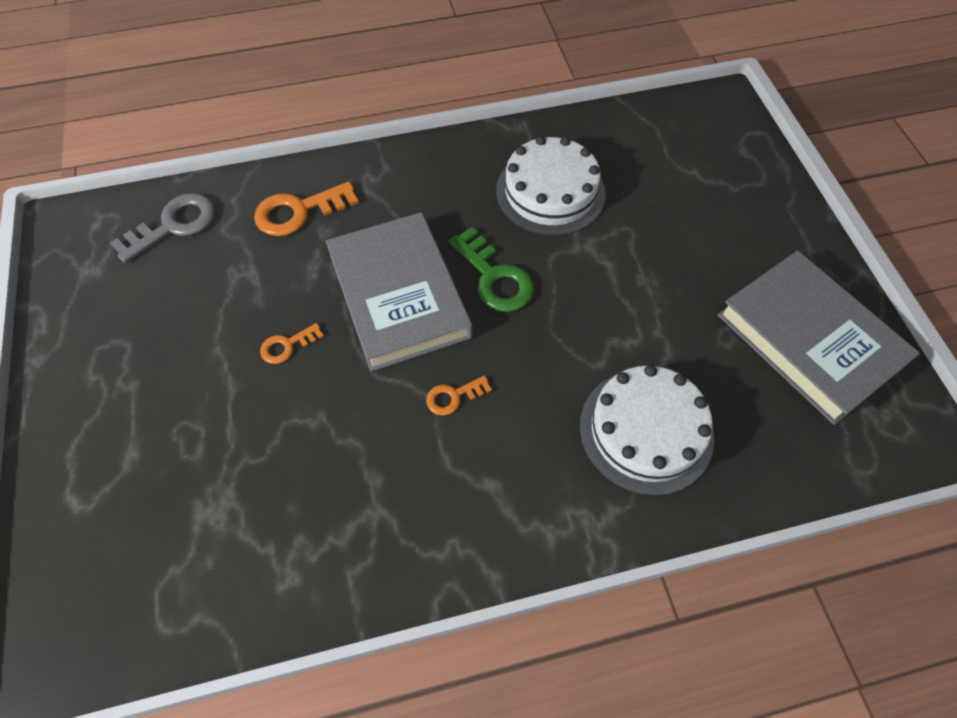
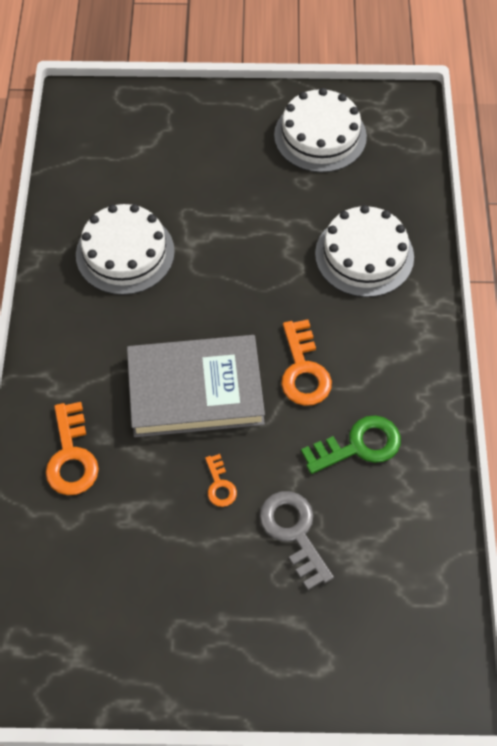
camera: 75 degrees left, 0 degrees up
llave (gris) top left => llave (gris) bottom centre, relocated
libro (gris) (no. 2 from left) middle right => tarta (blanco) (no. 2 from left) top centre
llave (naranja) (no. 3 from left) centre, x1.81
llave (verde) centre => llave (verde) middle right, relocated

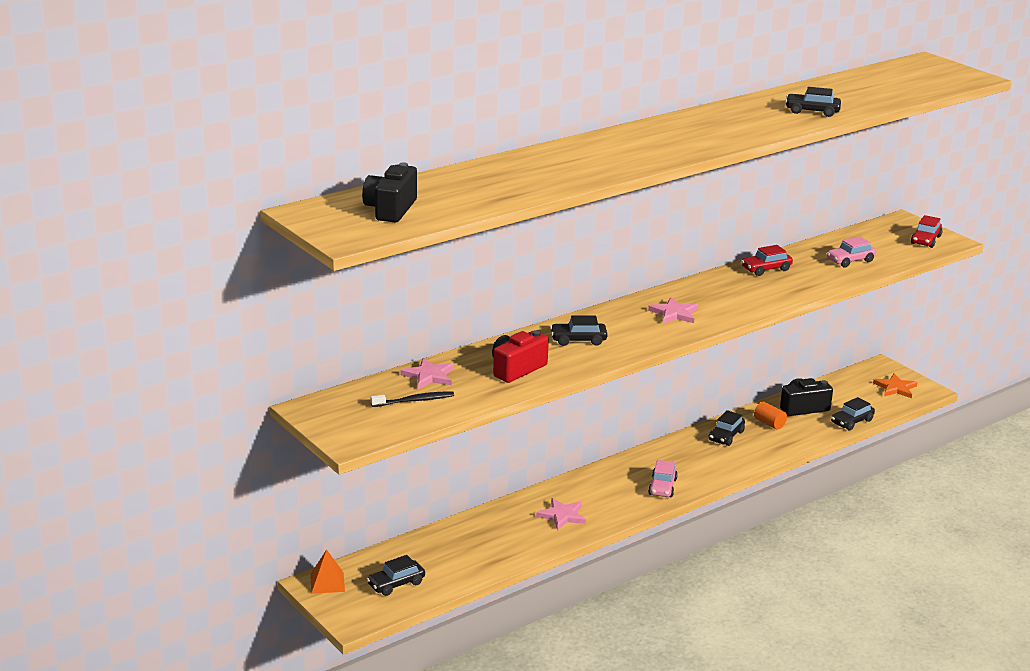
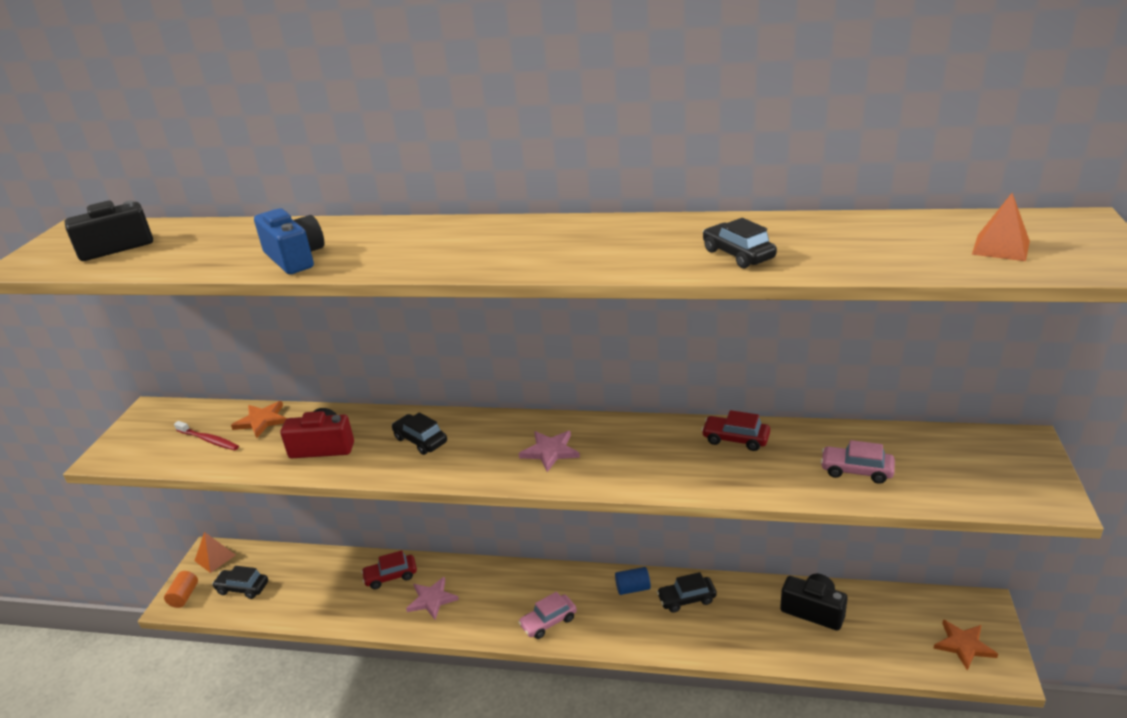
camera: 50 degrees right, 5 degrees up
cilindro (naranja) middle right => cilindro (naranja) bottom left, relocated
cepillo de dientes (negro) centre => cepillo de dientes (rojo) middle left
estrella (rosa) (no. 1 from left) centre => estrella (naranja) (no. 1 from left) middle left
nothing => cámara (azul) middle left
coche (rojo) (no. 2 from left in the first image) middle right => coche (rojo) (no. 1 from left) bottom centre, relocated
nothing => cilindro (azul) bottom centre
nothing => pirámide (naranja) (no. 2 from left) top right
coche (negro) (no. 5 from left) middle right => nothing

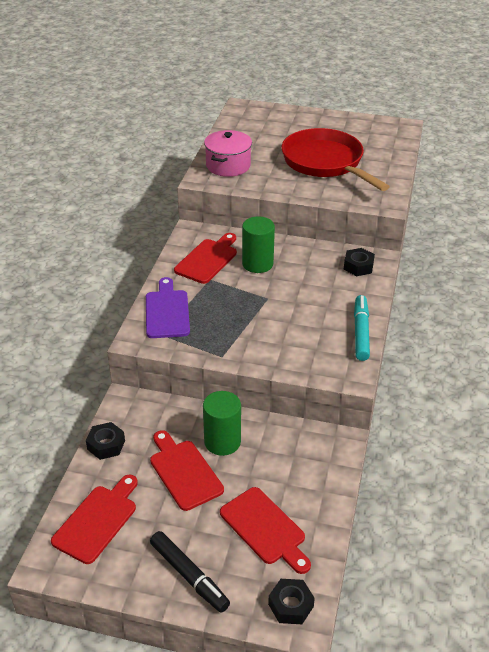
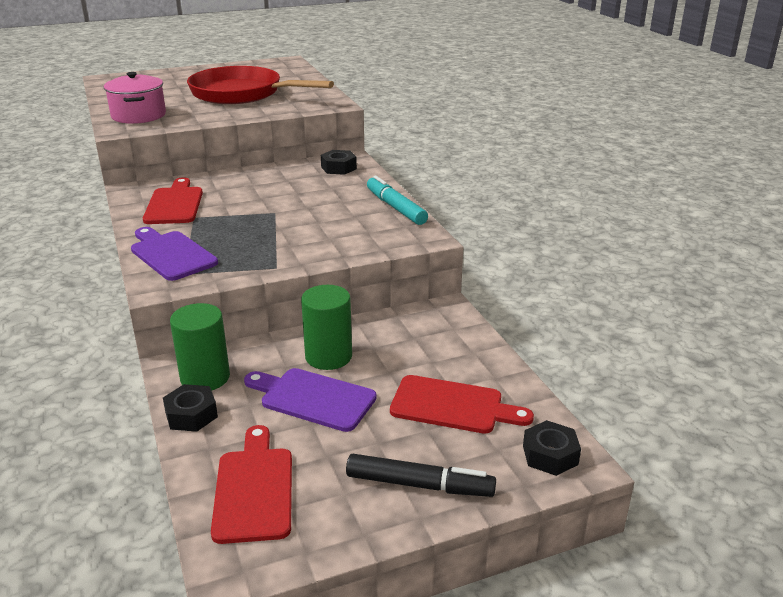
camera: 35 degrees left, 10 degrees down
cilindro (verde) (no. 2 from left in the first image) centre => cilindro (verde) (no. 1 from left) middle left, relocated
tabla de cortar (rojo) (no. 2 from left) bottom centre => tabla de cortar (morado) (no. 2 from left) bottom centre

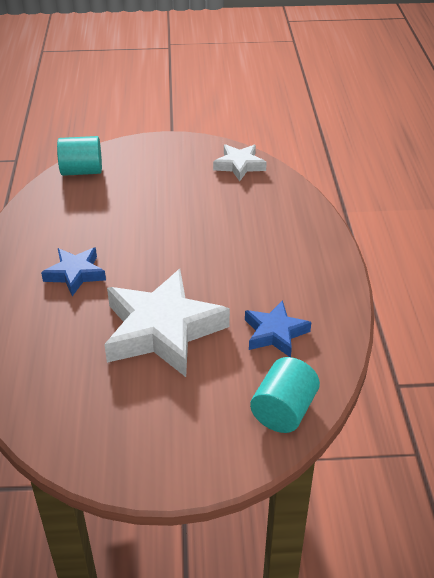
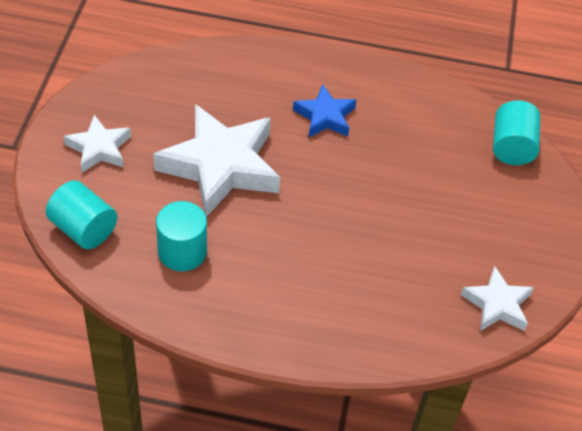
camera: 100 degrees right, 10 degrees up
nothing => estrella (blanco) (no. 1 from left) middle left
estrella (azul) (no. 2 from left) centre => cilindro (turquesa) (no. 2 from left) middle left

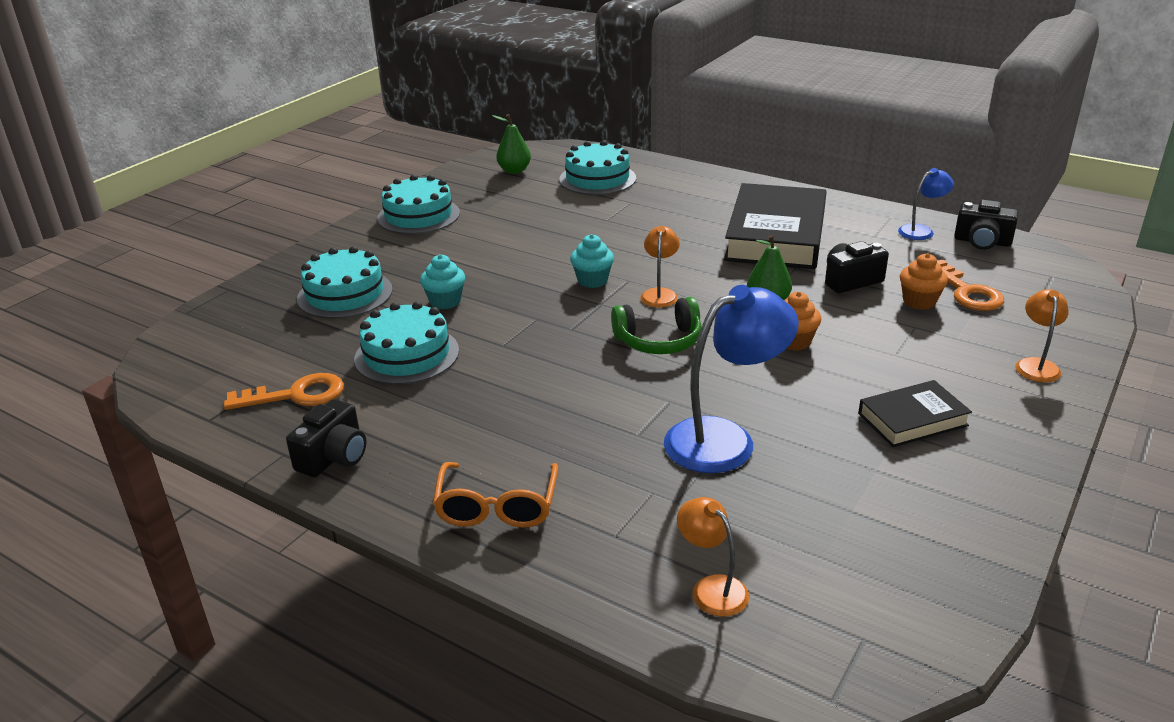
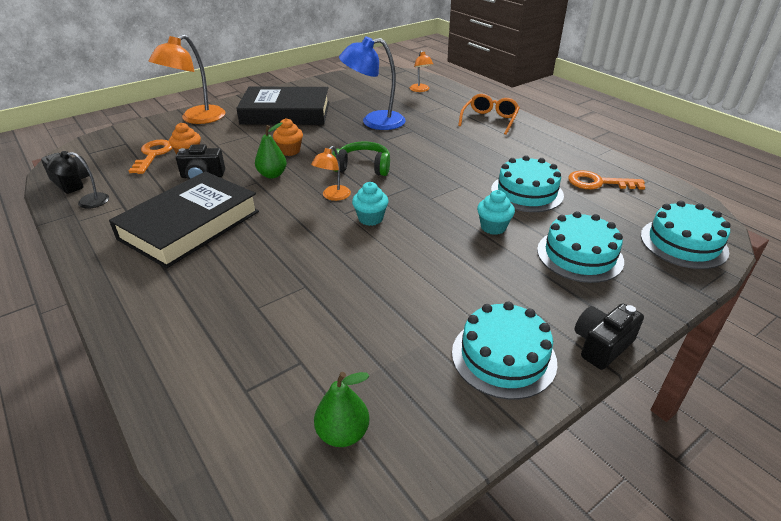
camera: 160 degrees left, 5 degrees up
lámpara (azul) (no. 2 from left) top right => lámpara (negro) middle left
lámpara (naranja) (no. 3 from left in the first image) middle right => lámpara (naranja) (no. 1 from left) top left, x1.90
libro (negro) (no. 2 from left) middle right => libro (negro) (no. 2 from left) top centre, x1.94
cámara (negro) (no. 1 from left in the first image) middle left => cámara (negro) (no. 3 from left) middle right, relocated
tarta (turquesa) (no. 4 from left) top centre => tarta (turquesa) (no. 4 from left) middle right, relocated

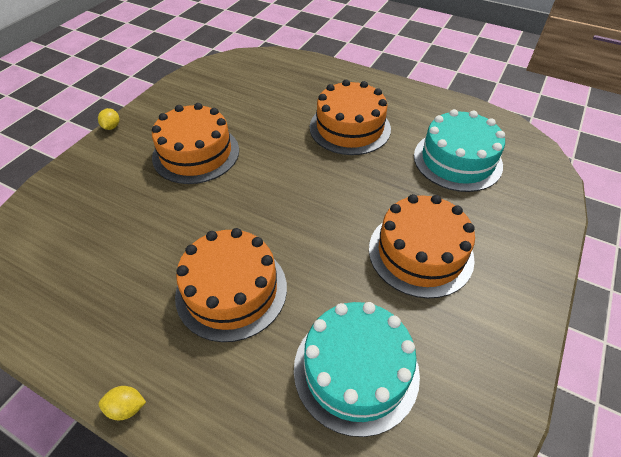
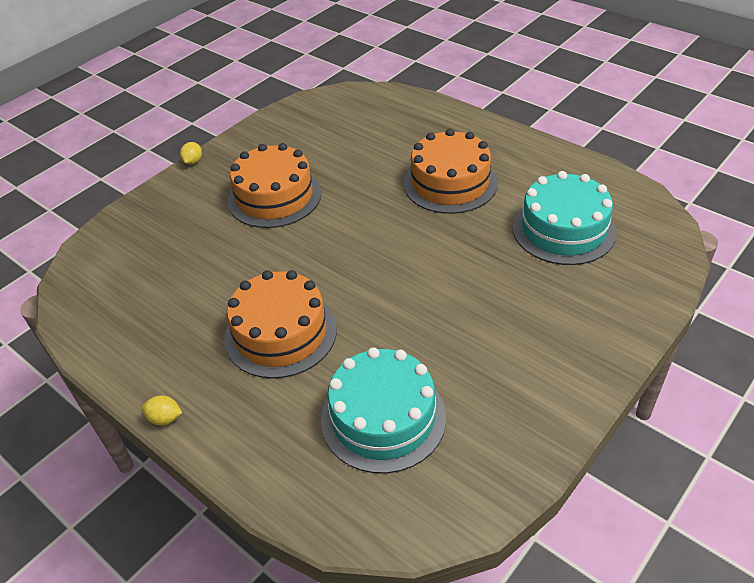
camera: 15 degrees right, 5 degrees down
tarta (naranja) (no. 4 from left) middle right => nothing

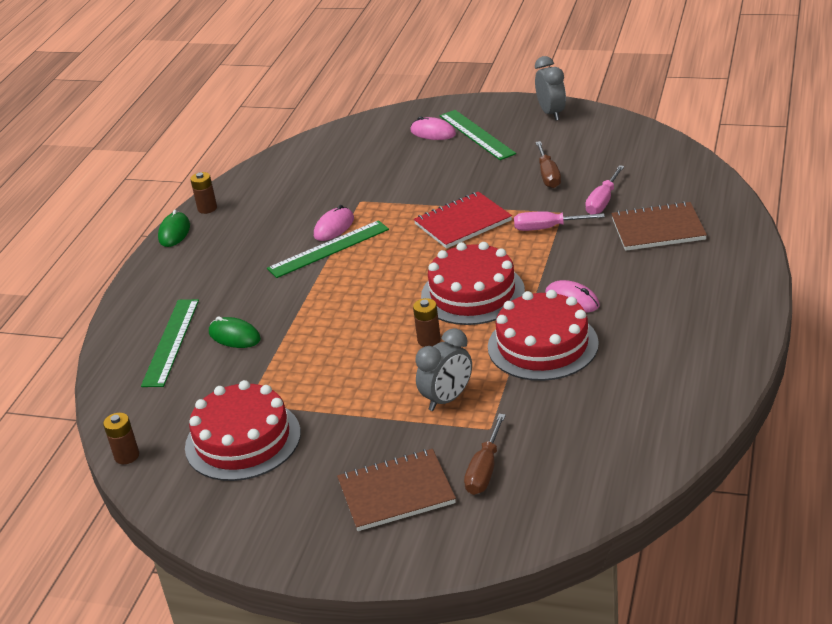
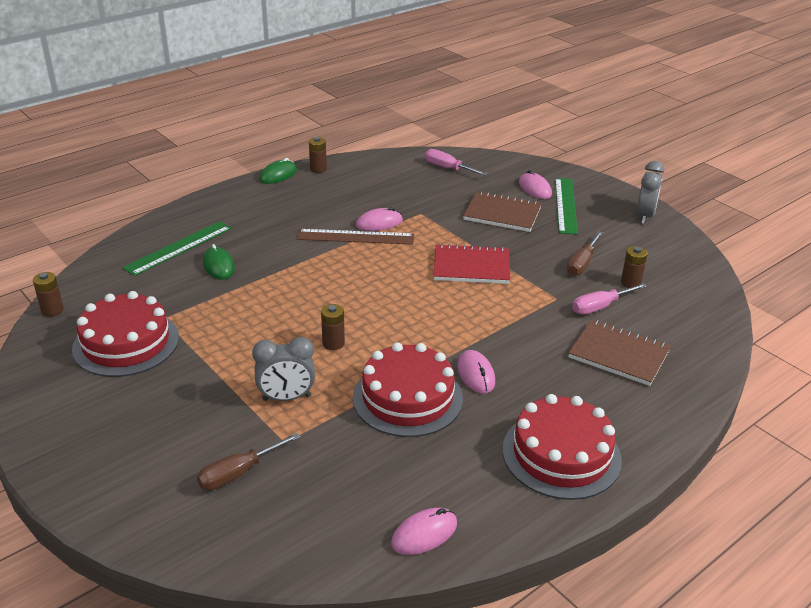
camera: 30 degrees right, 0 degrees up
regla (verde) (no. 2 from left) centre => regla (marrón) centre
nothing => ratón (rosa) (no. 2 from left) bottom centre
destornillador (rosa) (no. 1 from left) middle right => destornillador (rosa) (no. 1 from left) top centre, relocated
cuaderno (marrón) (no. 1 from left) bottom centre => cuaderno (marrón) (no. 1 from left) centre, relocated
tarta (rojo) (no. 2 from left in the first image) centre => tarta (rojo) (no. 3 from left) bottom right, relocated
nothing => pila (marrón) (no. 4 from left) middle right

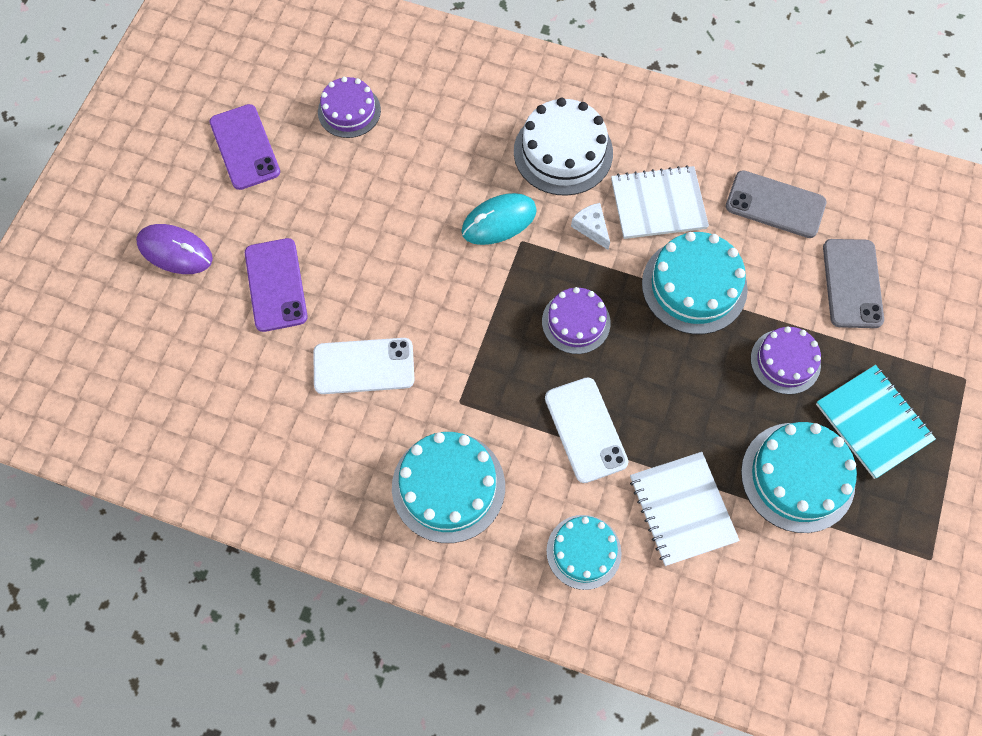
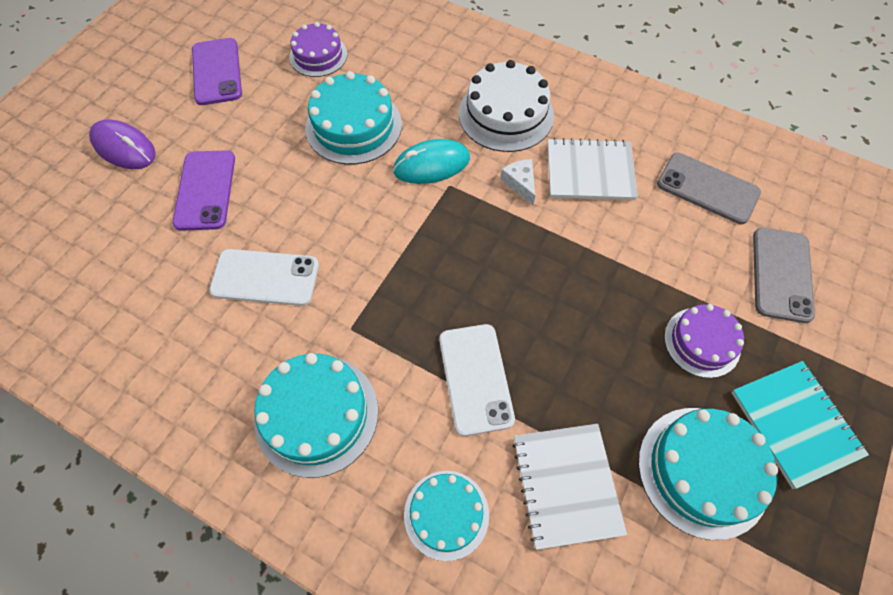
camera: 10 degrees right, 5 degrees down
tarta (turquesa) (no. 3 from left in the first image) middle right => tarta (turquesa) (no. 2 from left) top centre, relocated
tarta (morado) (no. 2 from left) centre => nothing

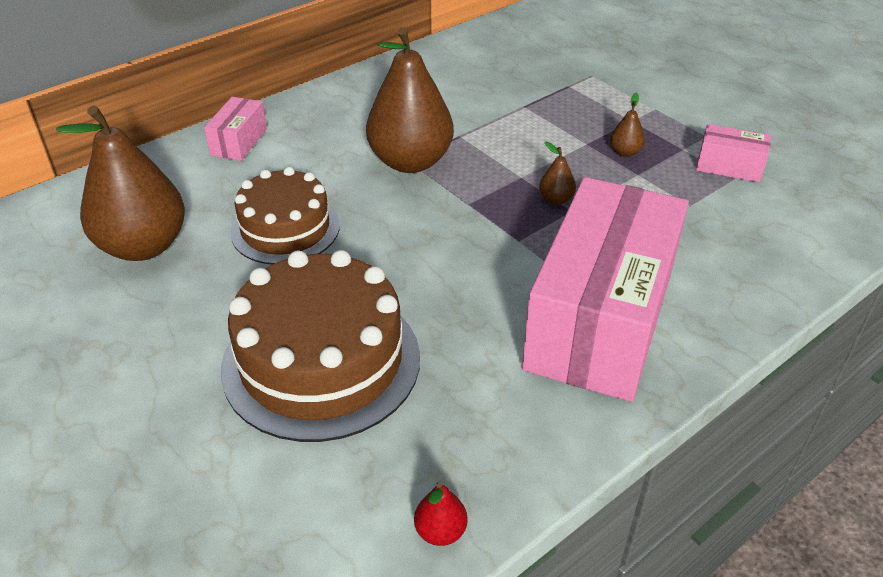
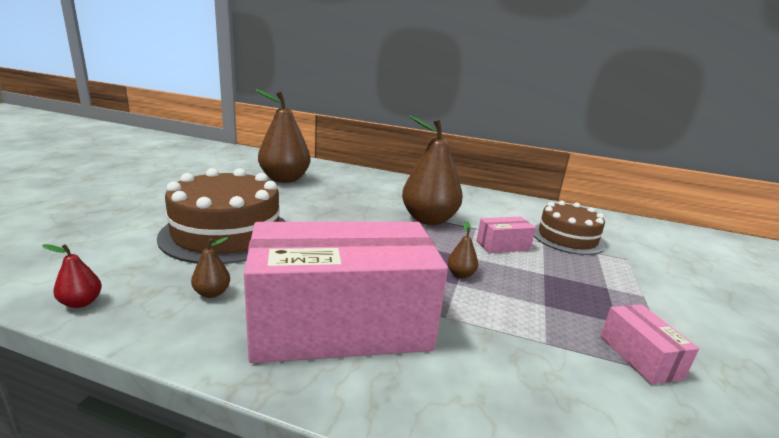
camera: 55 degrees right, 20 degrees down
pera (marrón) (no. 4 from left in the first image) top right => pera (marrón) (no. 1 from left) middle left, relocated
caja (rosa) (no. 1 from left in the first image) top left => caja (rosa) (no. 2 from left) centre, relocated
tarta (marrón) (no. 1 from left in the first image) middle left => tarta (marrón) (no. 2 from left) middle right, relocated

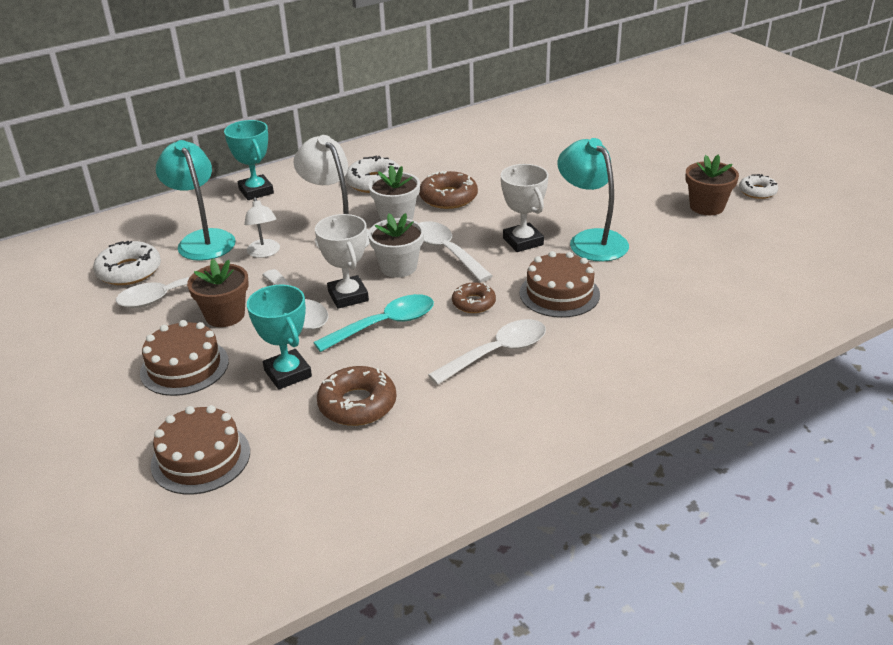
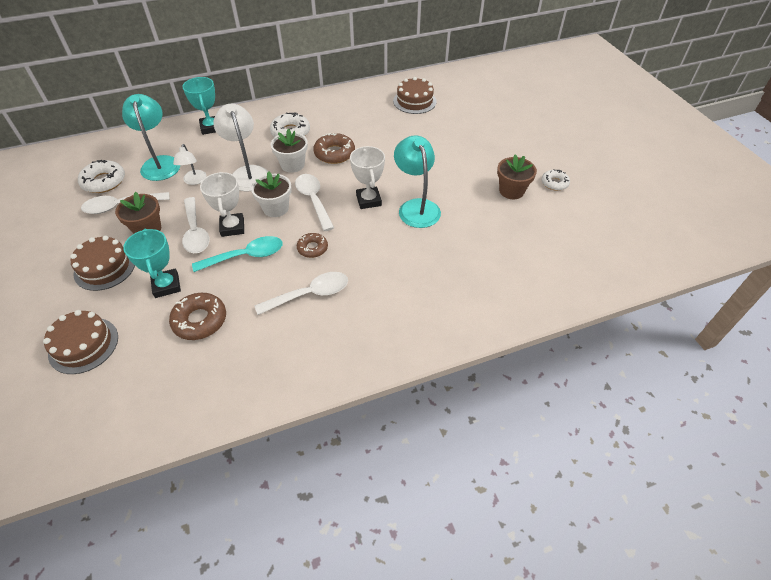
camera: 10 degrees right, 15 degrees up
tarta (marrón) (no. 3 from left) centre => tarta (marrón) (no. 3 from left) top centre, relocated

